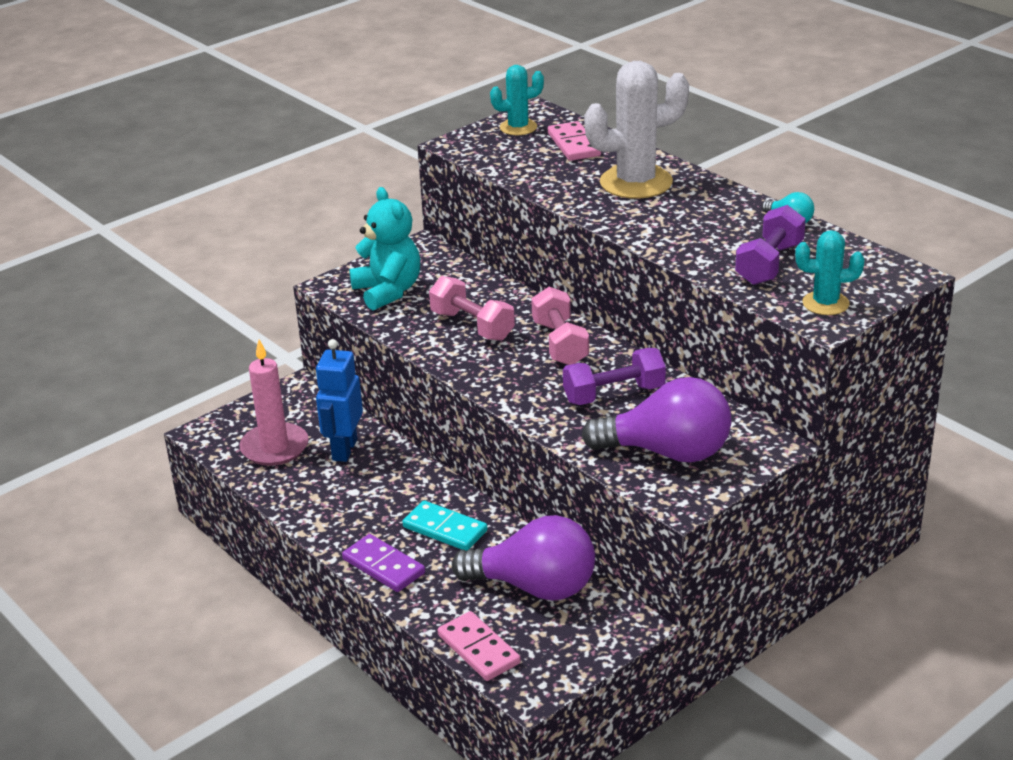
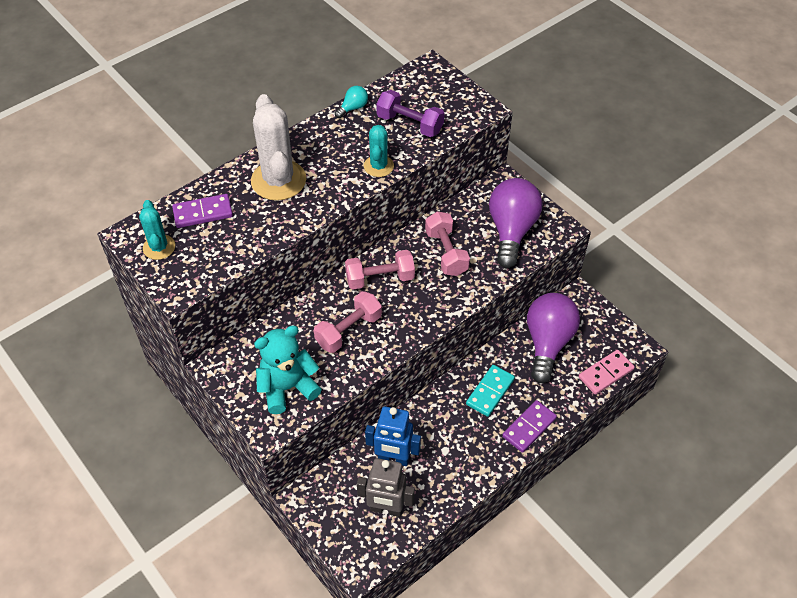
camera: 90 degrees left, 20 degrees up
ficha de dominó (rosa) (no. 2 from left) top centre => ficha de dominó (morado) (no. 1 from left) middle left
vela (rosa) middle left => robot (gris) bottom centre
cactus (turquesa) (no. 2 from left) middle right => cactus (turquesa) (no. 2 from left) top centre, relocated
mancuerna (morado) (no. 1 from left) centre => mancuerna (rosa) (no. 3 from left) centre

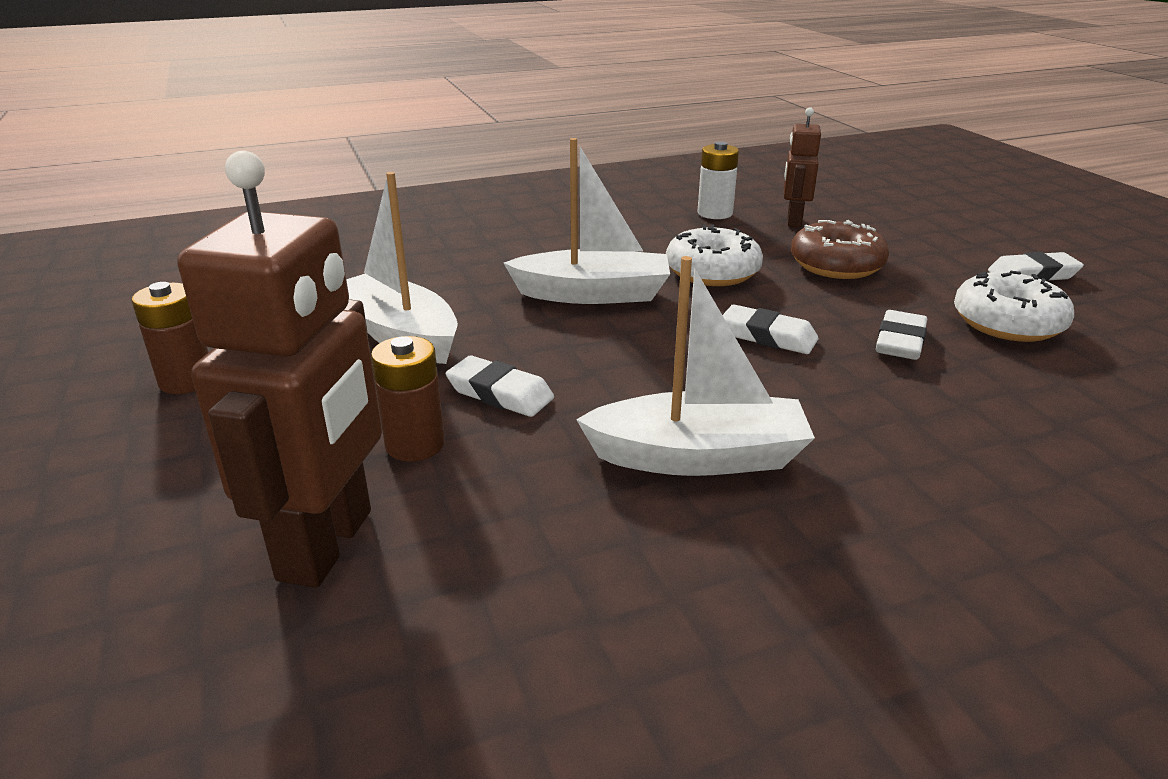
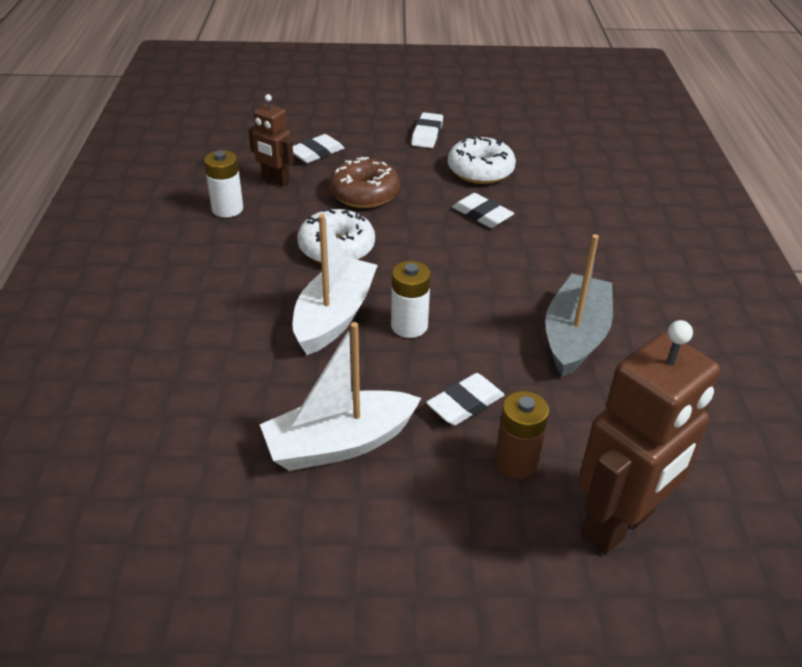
camera: 70 degrees left, 10 degrees up
goma de borrar (blanco) (no. 2 from left in the first image) centre => goma de borrar (blanco) (no. 1 from left) top centre, relocated
nothing => pila (blanco) (no. 2 from left) centre
barco (blanco) (no. 3 from left) centre => barco (gris) middle right
robot (marrón) (no. 1 from left in the first image) middle left => robot (marrón) (no. 2 from left) middle right, 105 degrees clockwise
pila (marrón) (no. 1 from left) middle left => nothing

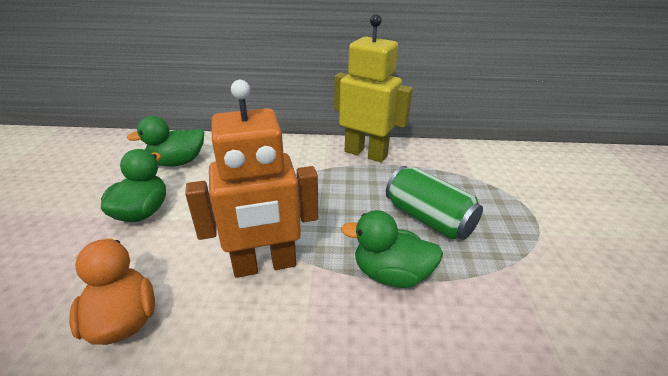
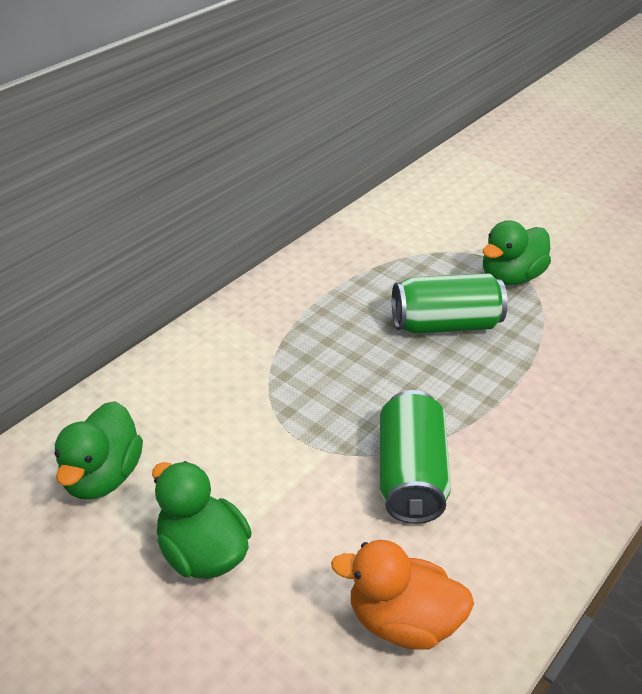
camera: 55 degrees left, 5 degrees up
robot (naranja) centre => lata (verde) (no. 1 from left) centre
pato (verde) (no. 3 from left) centre => pato (verde) (no. 3 from left) middle right, relocated
robot (amarillo) top centre => nothing

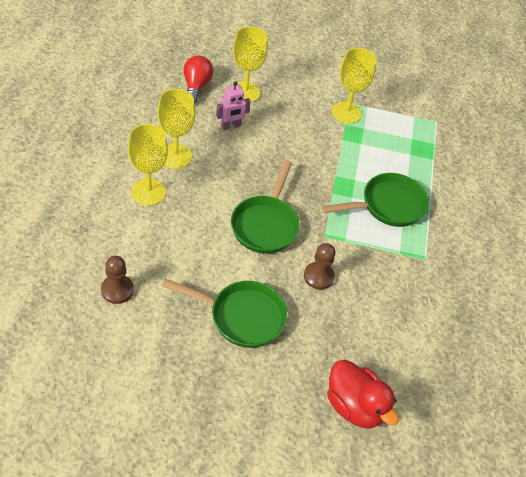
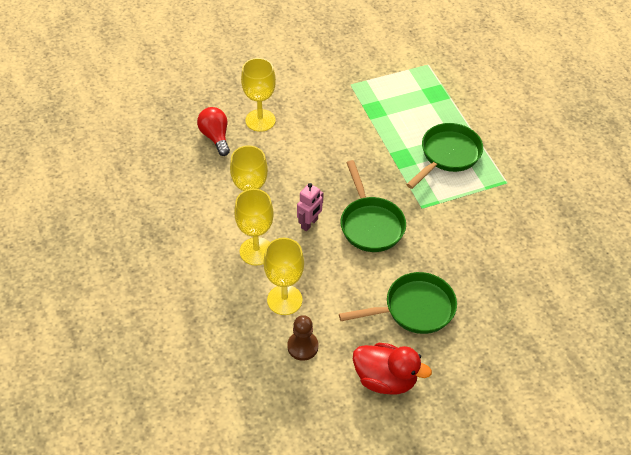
camera: 25 degrees left, 0 degrees up
copa (amarillo) (no. 4 from left) top right => copa (amarillo) (no. 4 from left) centre, relocated
robot (rosa) top centre => robot (rosa) centre, relocated
pato (rojo) bottom right => pato (rojo) bottom centre, relocated
peón (marrón) (no. 2 from left) centre => nothing

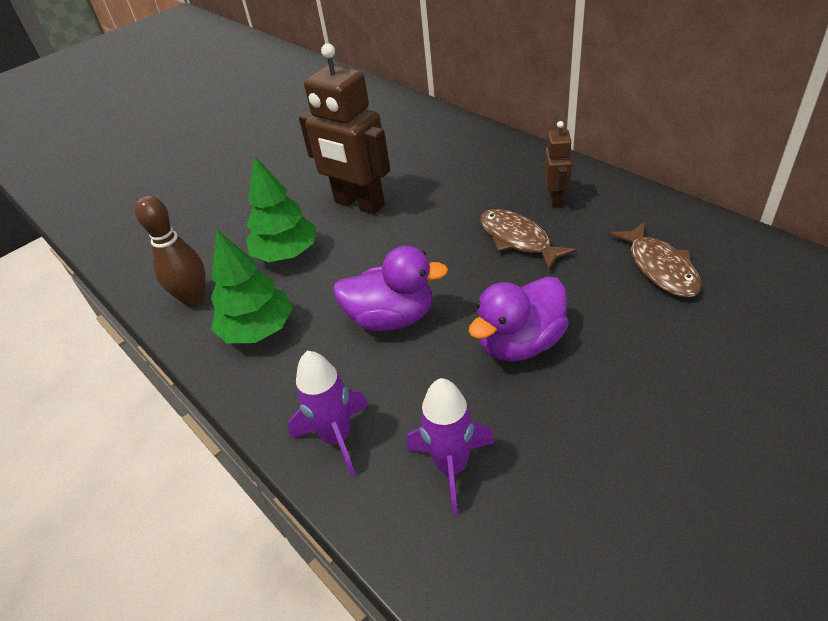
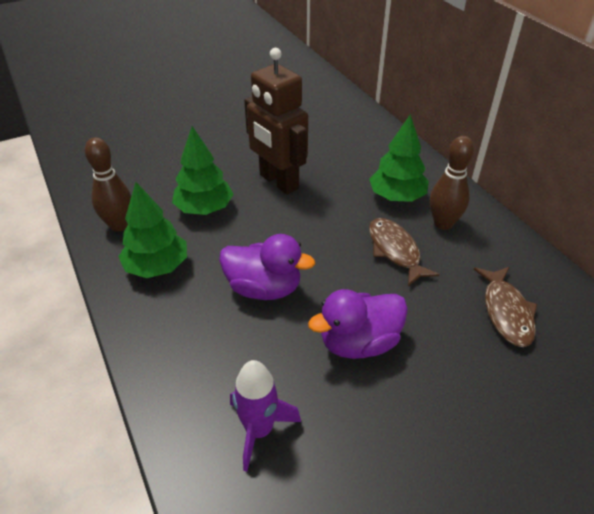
camera: 10 degrees right, 0 degrees up
nothing => árbol (verde) (no. 3 from left) top right
robot (marrón) (no. 2 from left) top right => bolo (marrón) (no. 2 from left) middle right
cohete (morado) (no. 1 from left) bottom centre => nothing

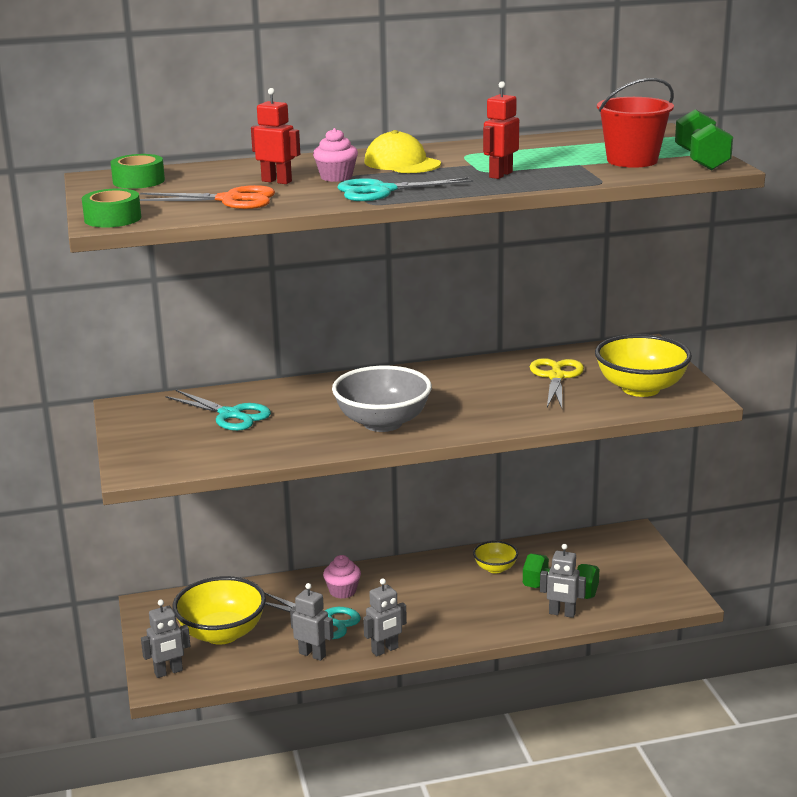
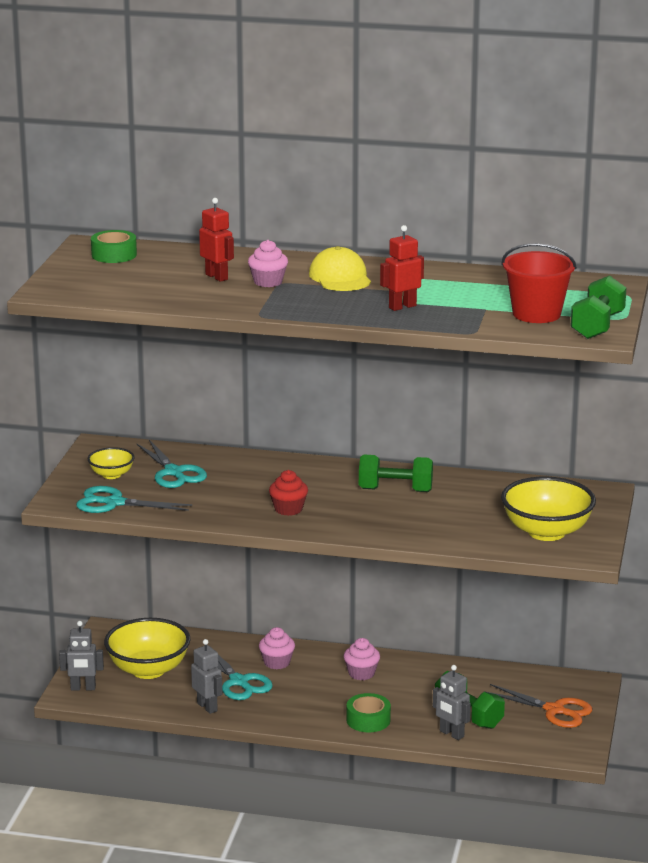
camera: 25 degrees right, 0 degrees up
tijeras (turquesa) (no. 3 from left in the first image) top centre => tijeras (turquesa) (no. 1 from left) middle left, relocated
cuenco (amarillo) (no. 2 from left in the first image) bottom centre => cuenco (amarillo) (no. 1 from left) middle left, relocated
cuenco (gris) centre => magdalena (rojo) centre
nothing => magdalena (rosa) (no. 3 from left) bottom centre
cinta adhesiva (verde) (no. 1 from left in the first image) top left => cinta adhesiva (verde) (no. 2 from left) bottom centre, relocated
nothing => mancuerna (verde) (no. 1 from left) centre
tijeras (naranja) top left => tijeras (naranja) bottom right, relocated
robot (gris) (no. 3 from left) bottom centre => nothing
tijeras (amarillo) middle right => nothing

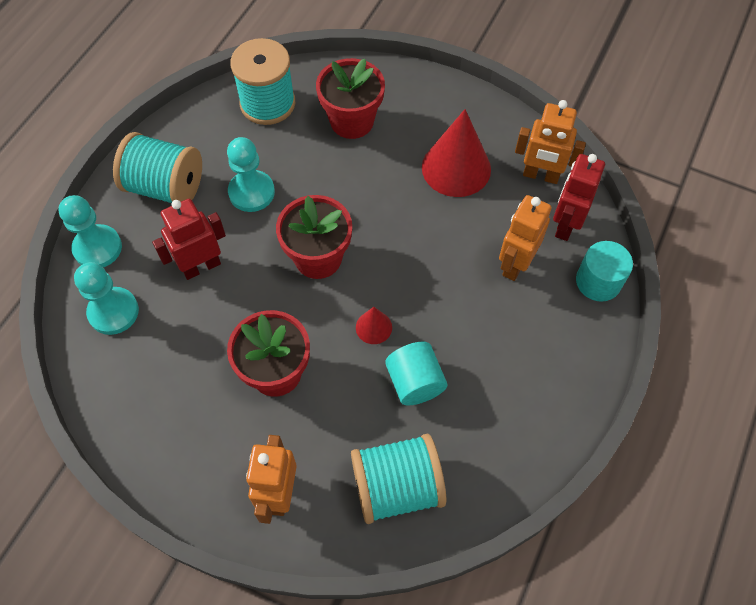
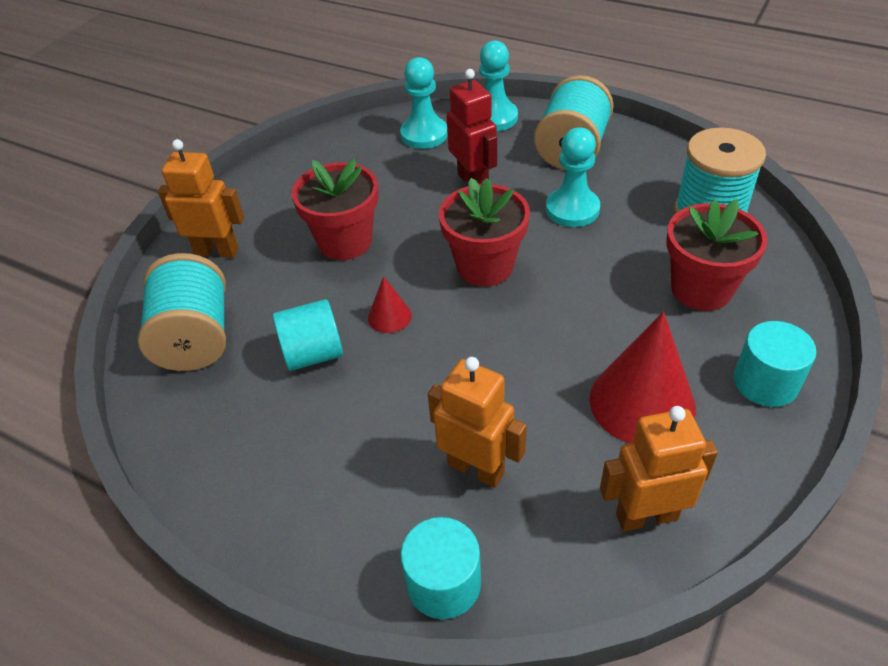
camera: 95 degrees right, 15 degrees down
robot (naranja) (no. 3 from left) top right => robot (naranja) (no. 3 from left) bottom right, 60 degrees clockwise
nothing => cilindro (turquesa) (no. 3 from left) middle right
robot (rojo) (no. 2 from left) top right => nothing

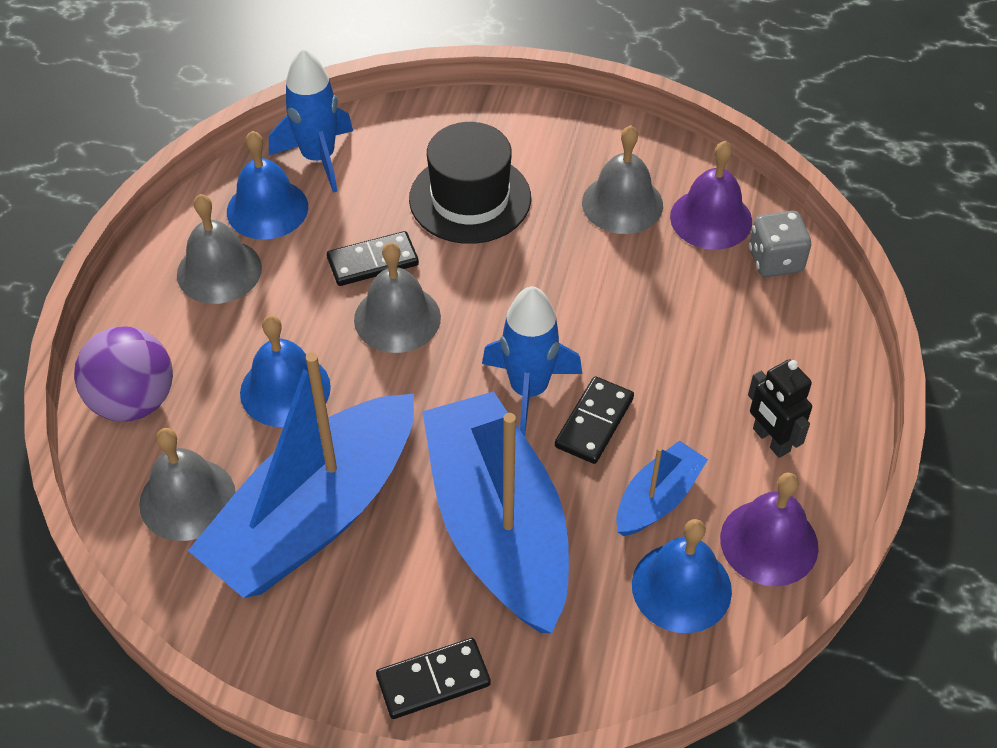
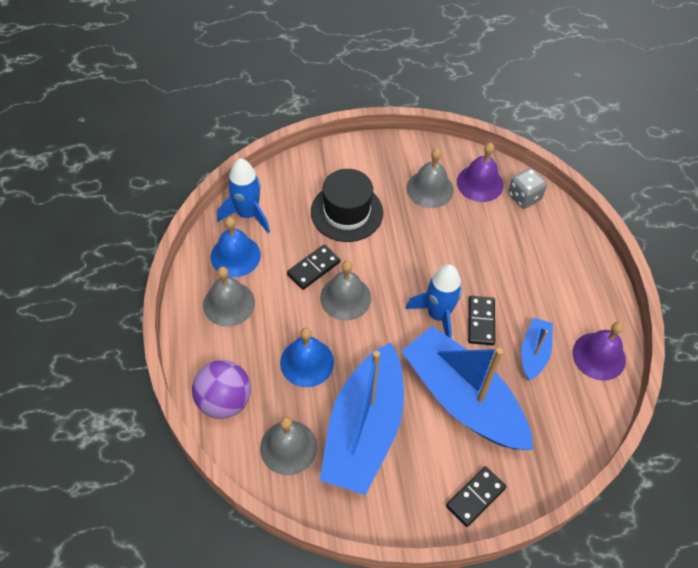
camera: 25 degrees left, 5 degrees up
campana (azul) (no. 3 from left) bottom right => nothing
robot (negro) middle right => nothing

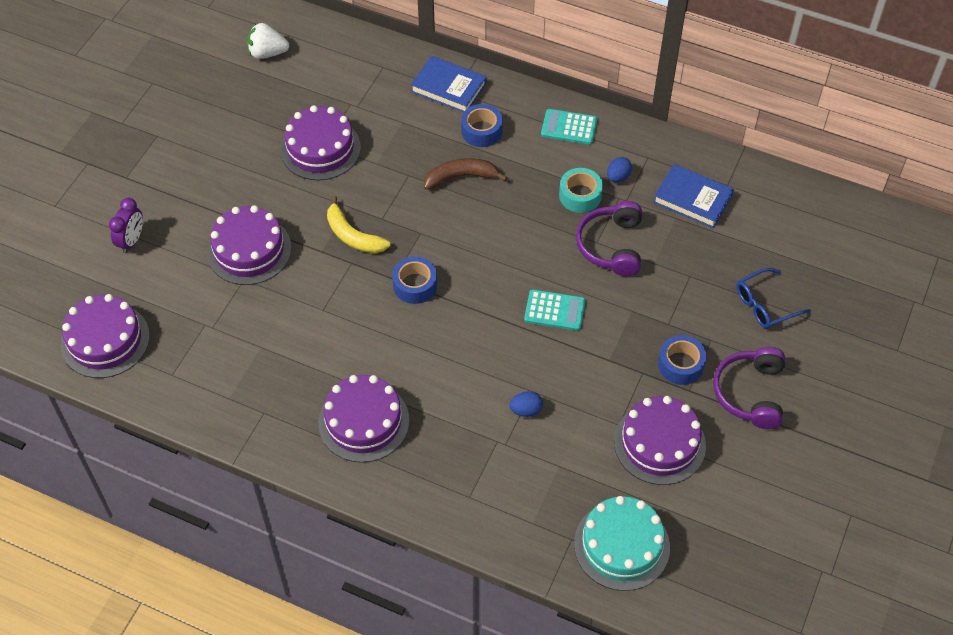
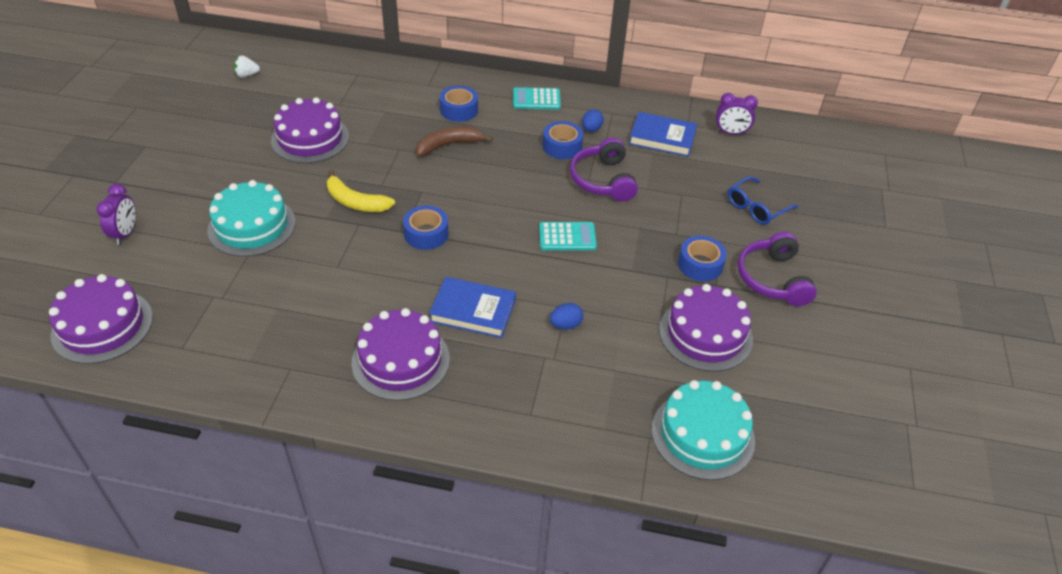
camera: 15 degrees left, 10 degrees down
tarta (morado) (no. 2 from left) middle left => tarta (turquesa) (no. 1 from left) middle left
fresa (blanco) top left, x0.64
libro (azul) (no. 1 from left) top centre => libro (azul) (no. 1 from left) centre, relocated
cinta adhesiva (turquesa) top centre => cinta adhesiva (azul) (no. 3 from left) top centre
nothing => despertador (morado) (no. 2 from left) top right

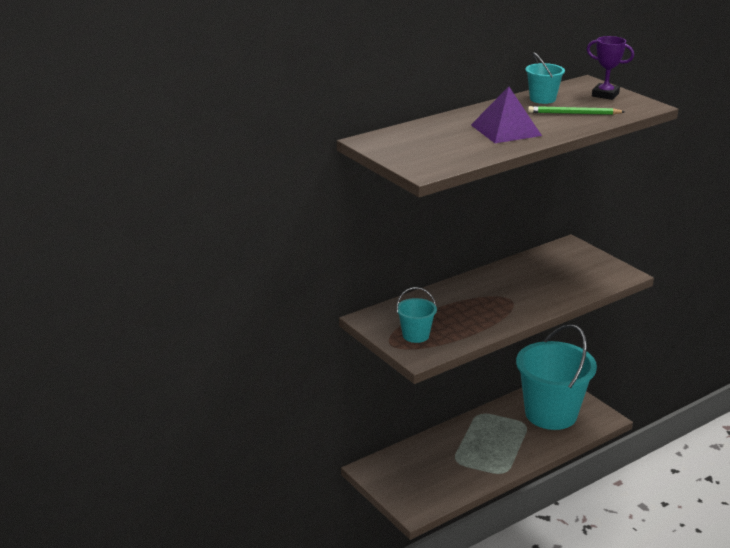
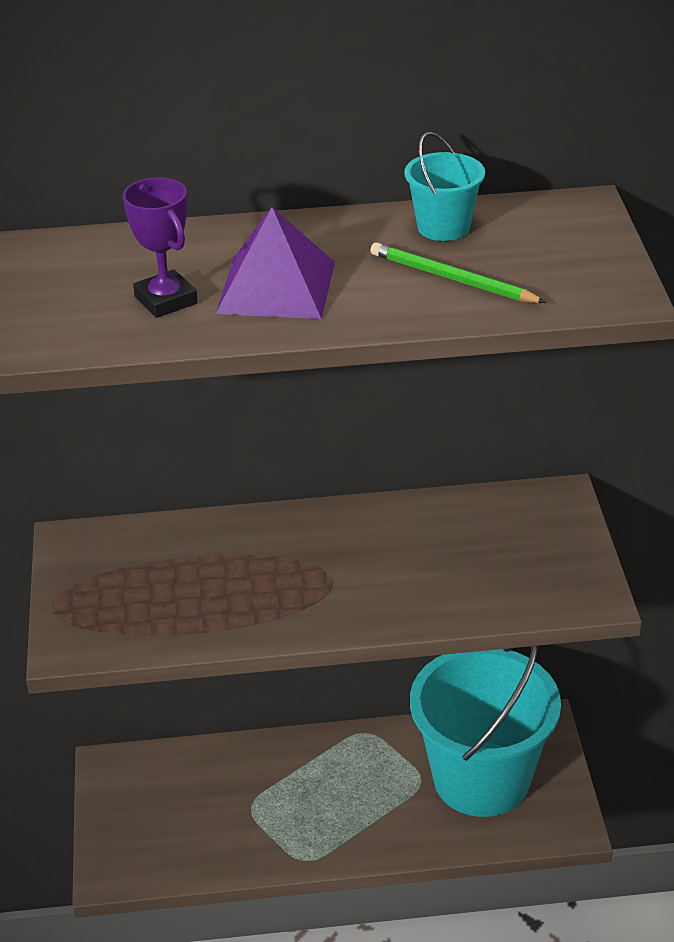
camera: 30 degrees right, 10 degrees up
trofeo (morado) top right => trofeo (morado) top left, relocated
balde (turquesa) (no. 1 from left) centre => nothing

